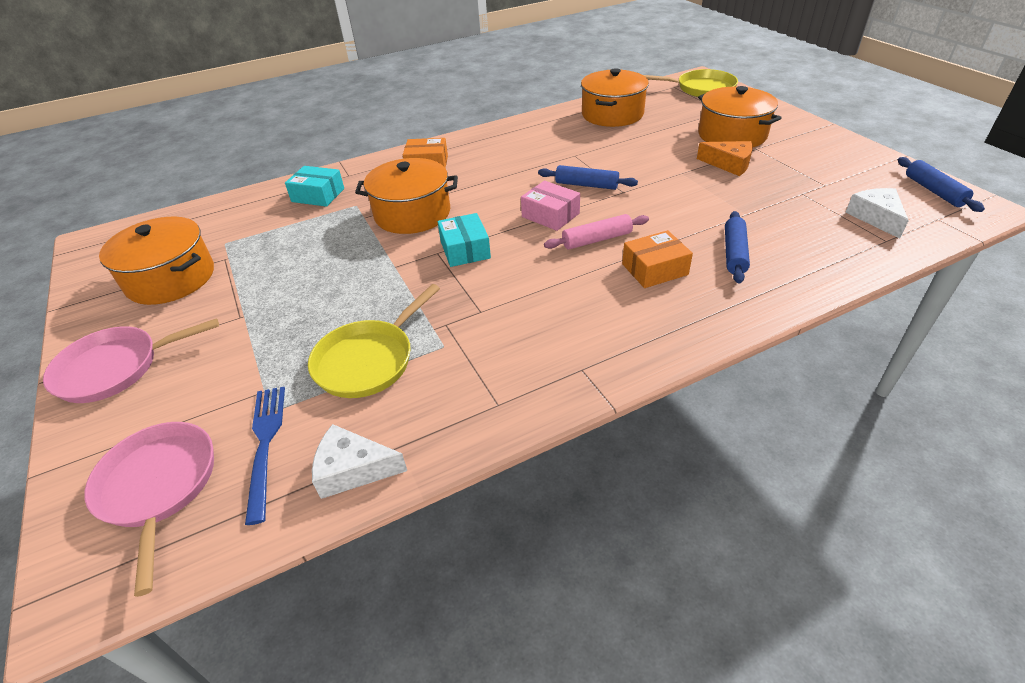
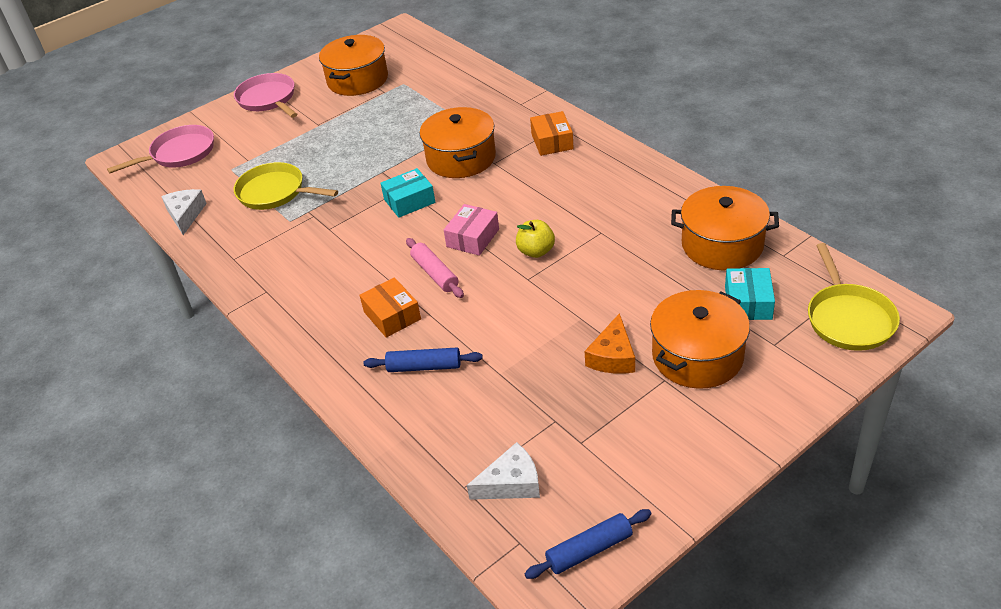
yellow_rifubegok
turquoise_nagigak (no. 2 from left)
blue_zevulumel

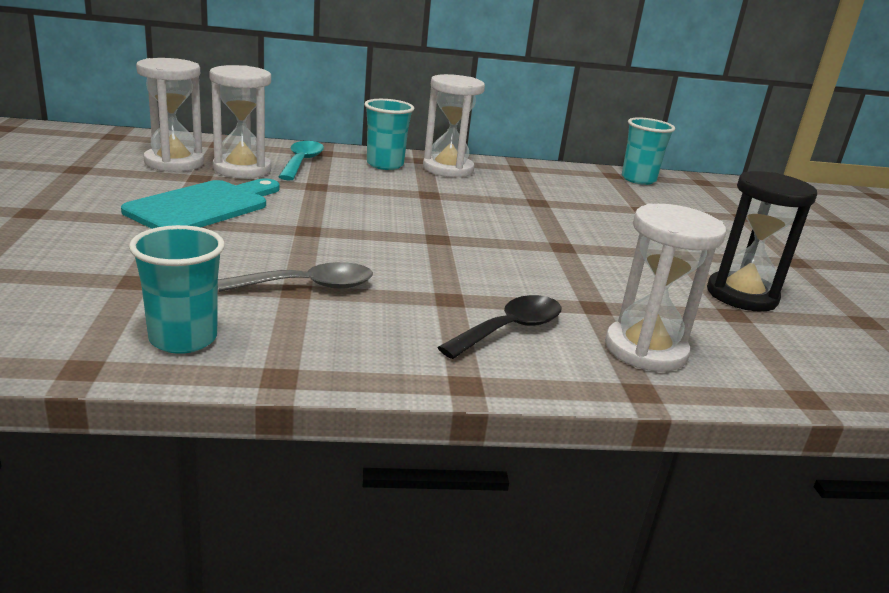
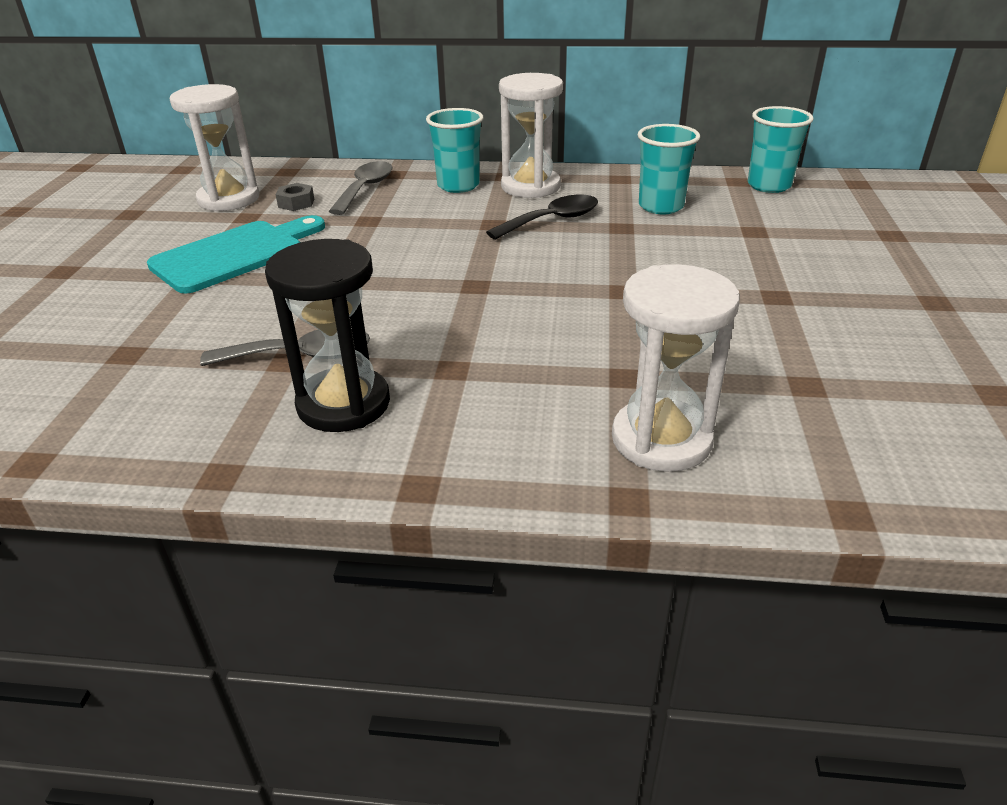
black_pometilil
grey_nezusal
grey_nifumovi (no. 2 from left)
black_nifumovi
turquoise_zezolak (no. 2 from left)

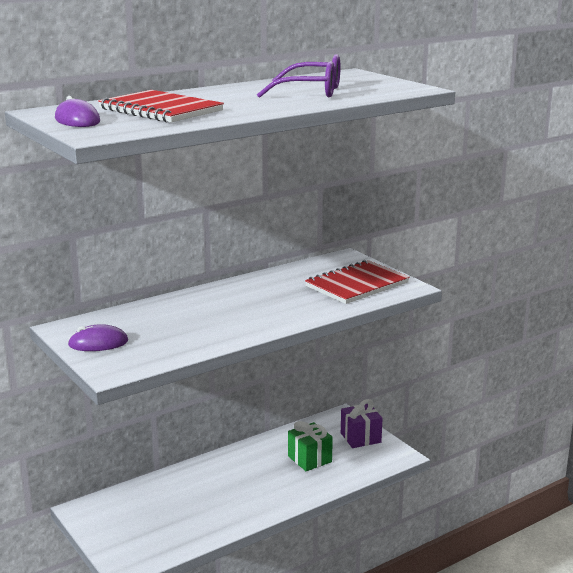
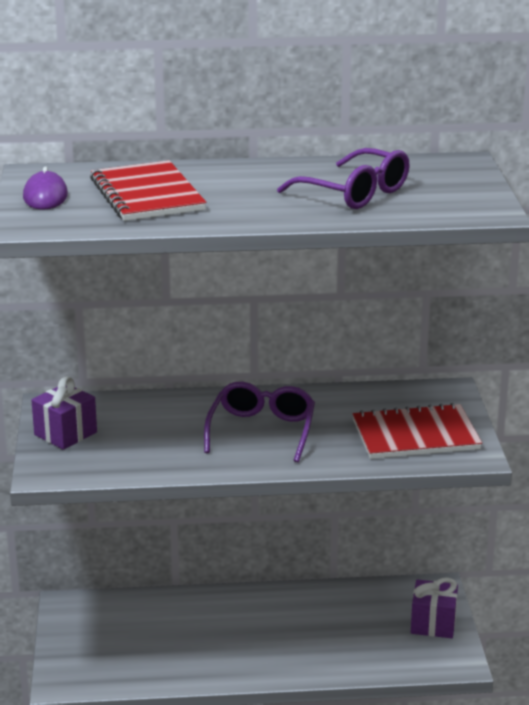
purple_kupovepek (no. 1 from left)
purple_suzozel (no. 1 from left)
green_kupovepek

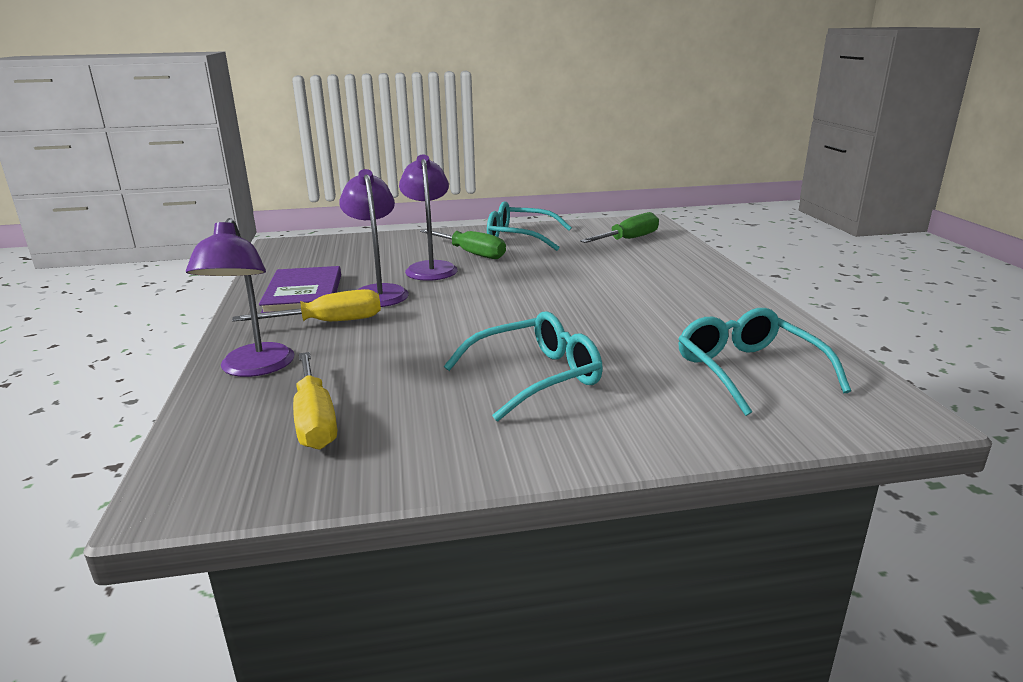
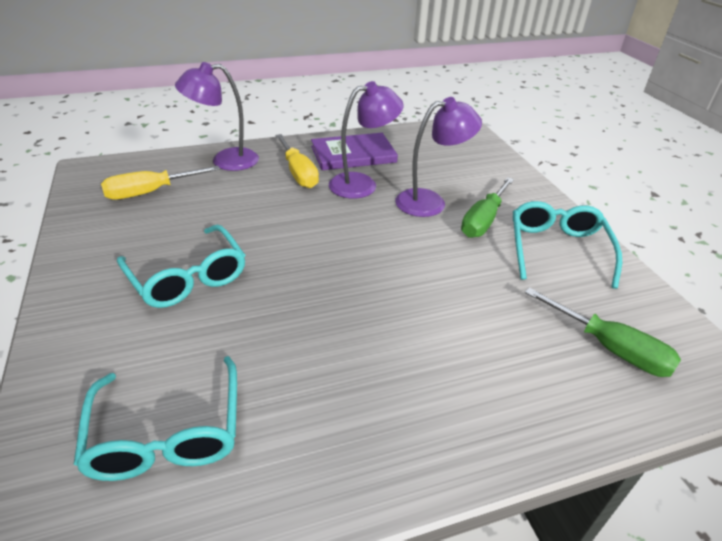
turquoise_suzozel (no. 1 from left)

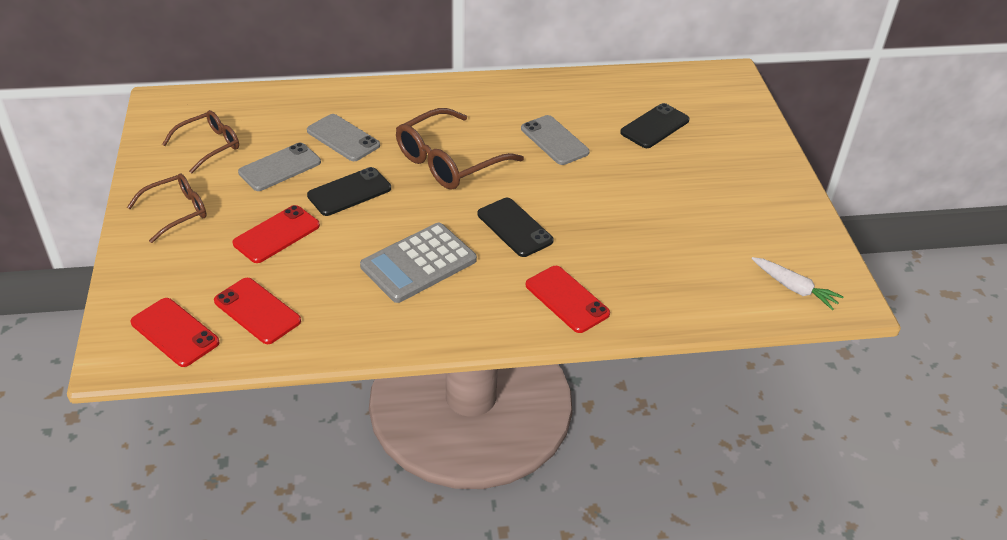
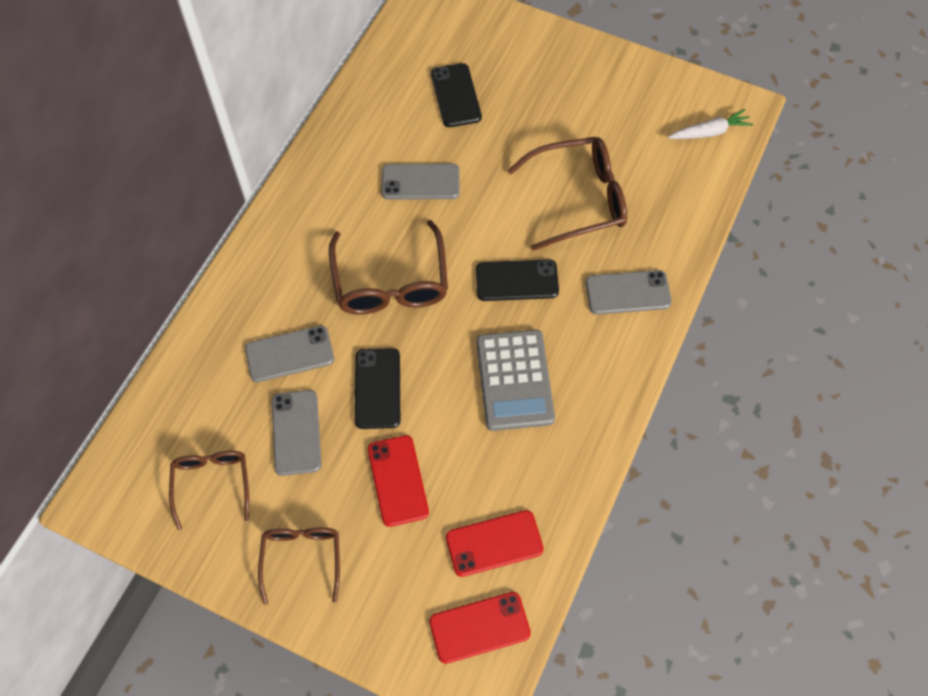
brown_suzozel (no. 4 from left)
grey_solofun (no. 4 from left)

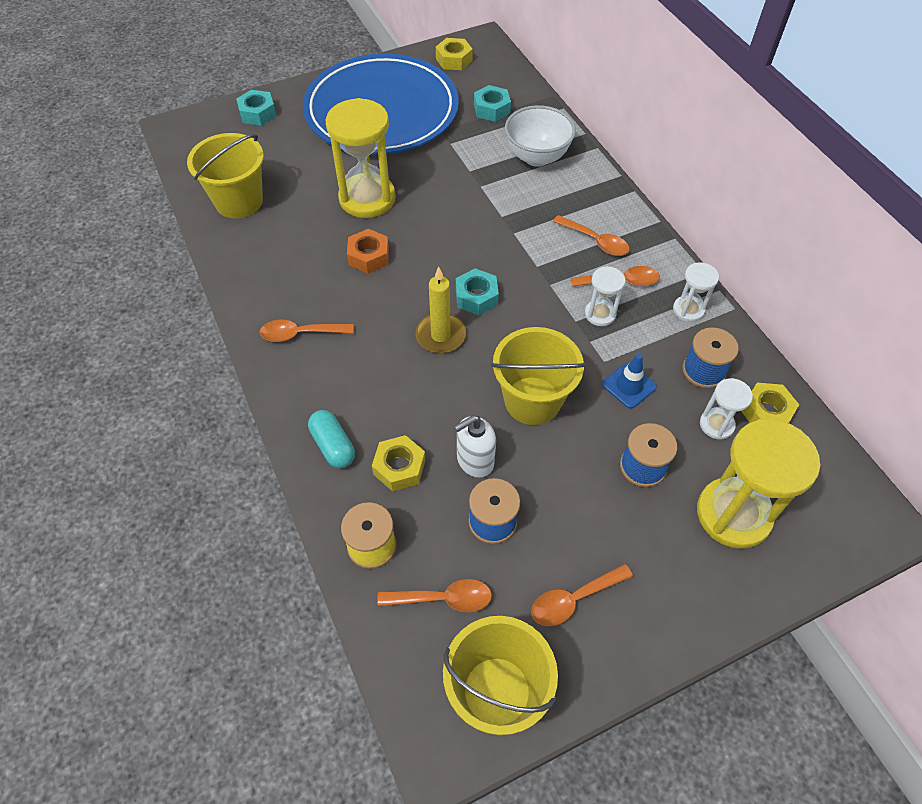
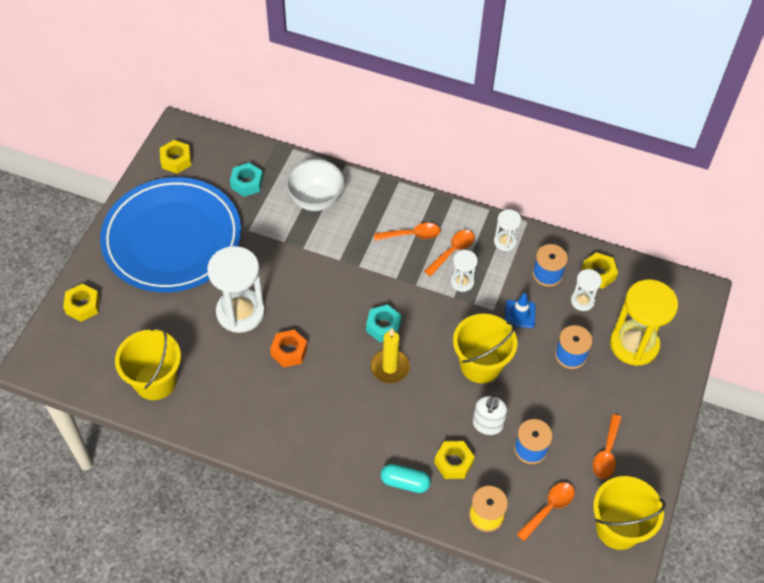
yellow_nezusal (no. 1 from left)
white_pometilil (no. 1 from left)
orange_nifumovi (no. 1 from left in the first image)

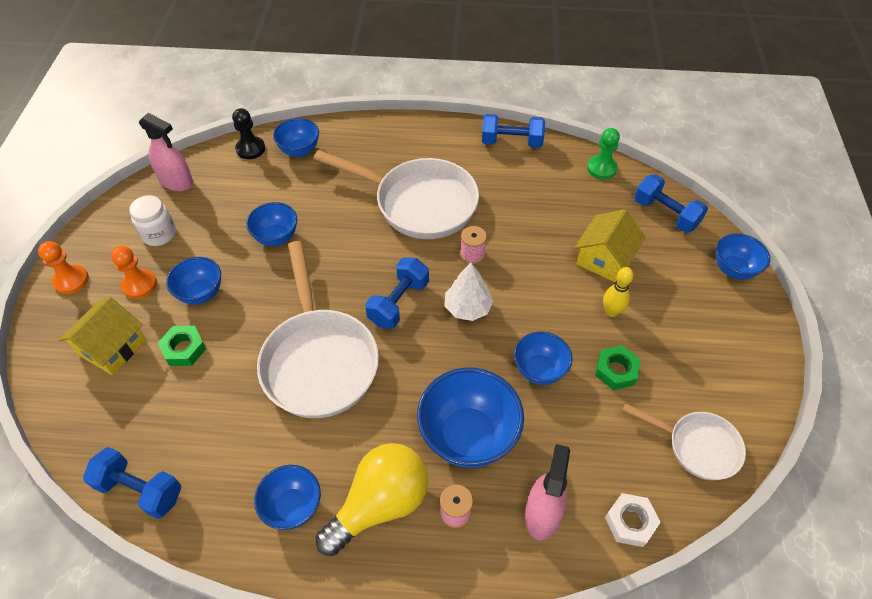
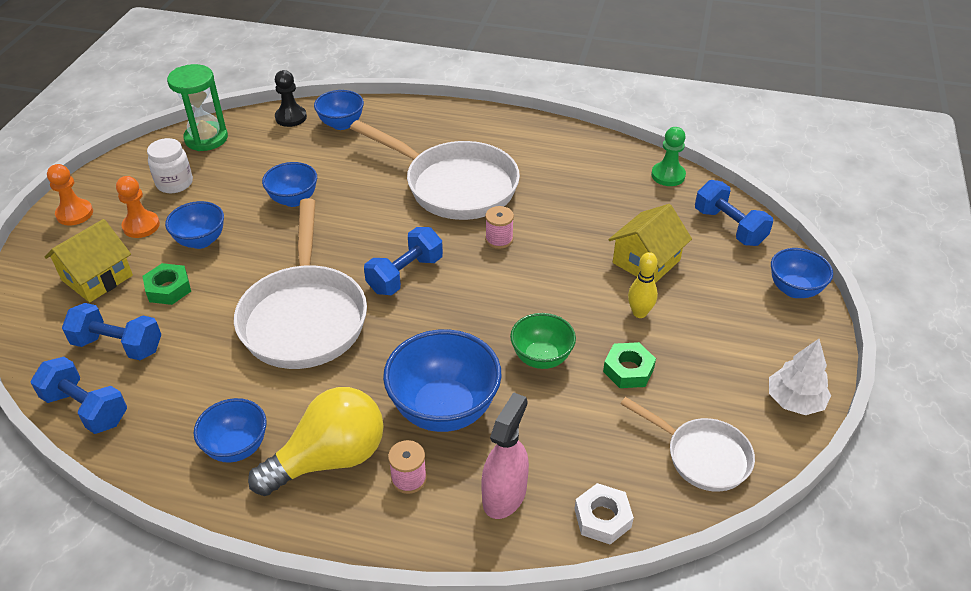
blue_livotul (no. 2 from left)
green_pometilil
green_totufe
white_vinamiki

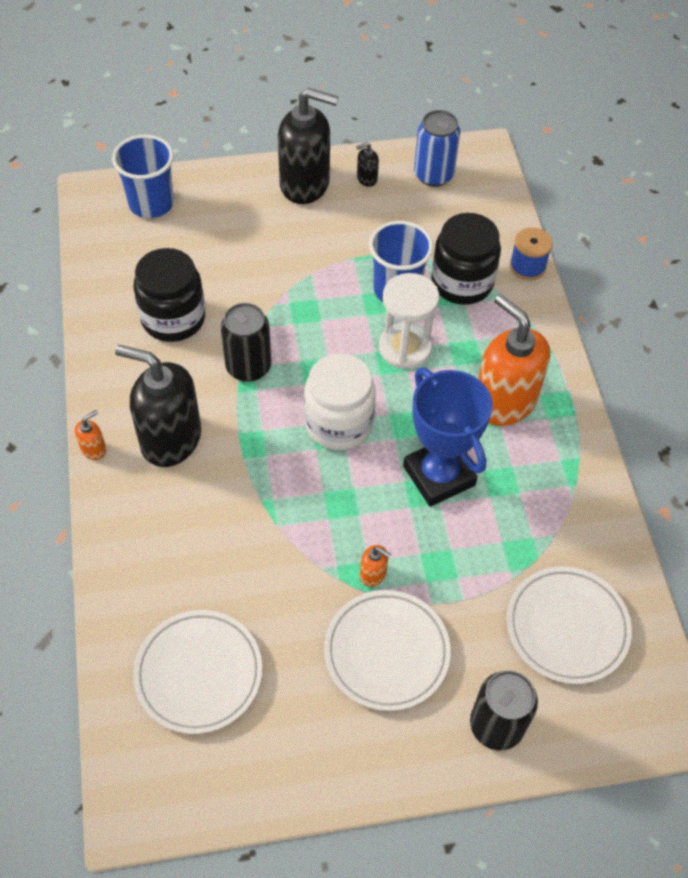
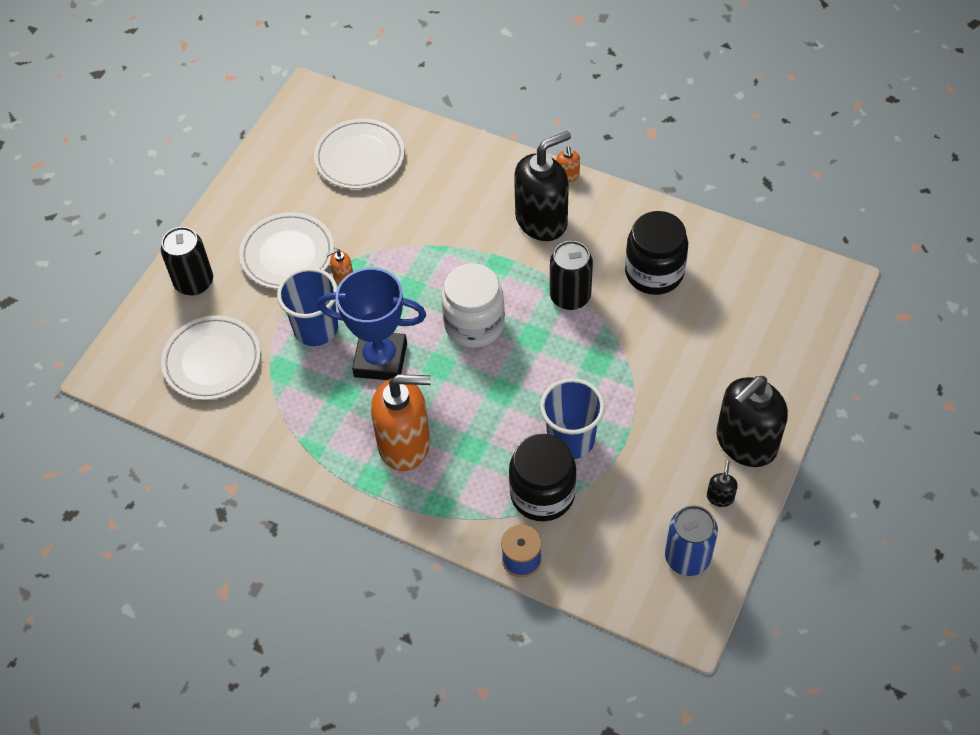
blue_zezolak (no. 1 from left)
white_pometilil

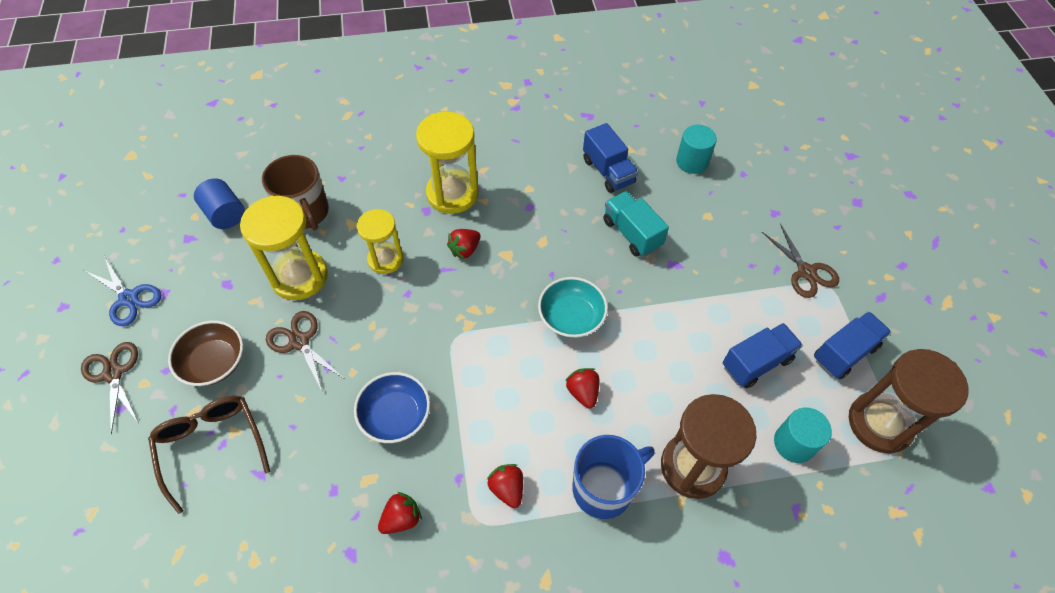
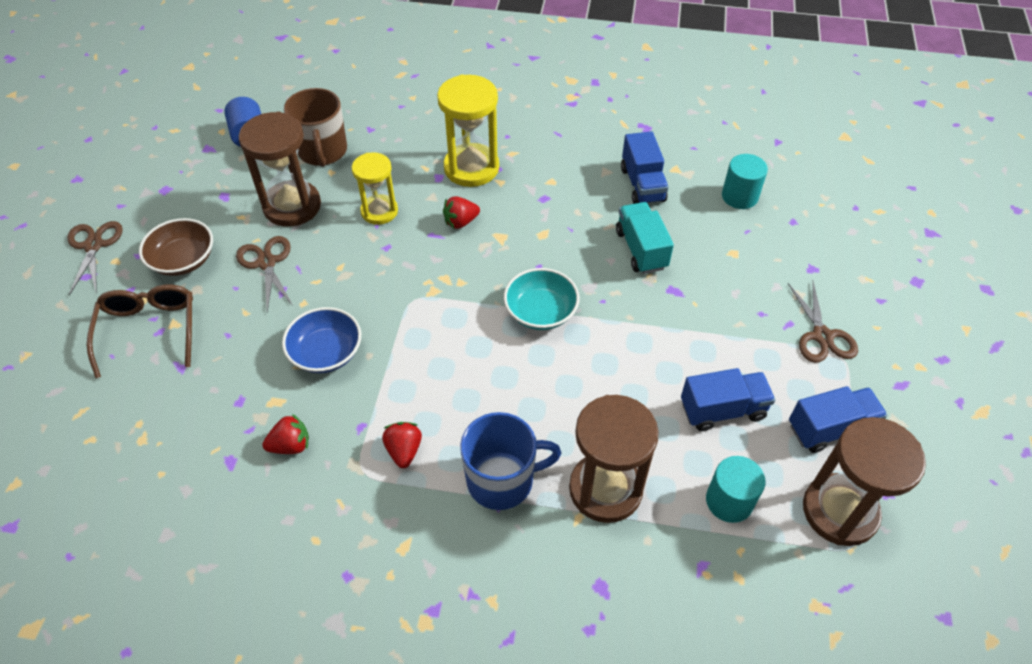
brown_pometilil (no. 1 from left)
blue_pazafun
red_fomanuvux (no. 4 from left in the first image)

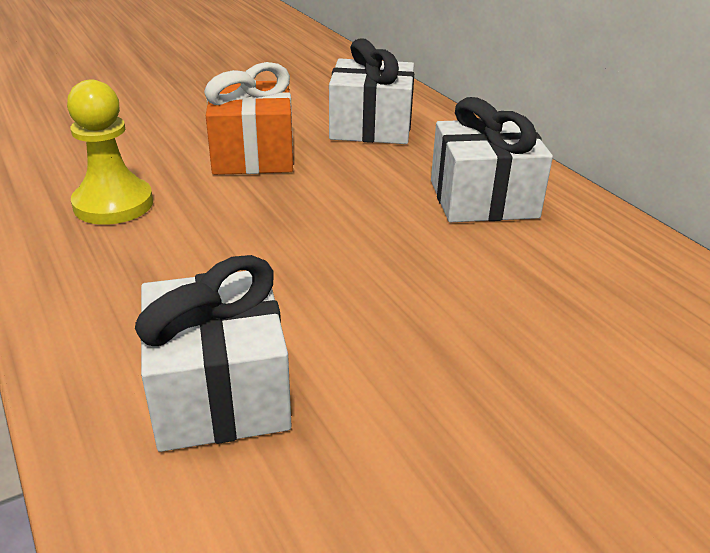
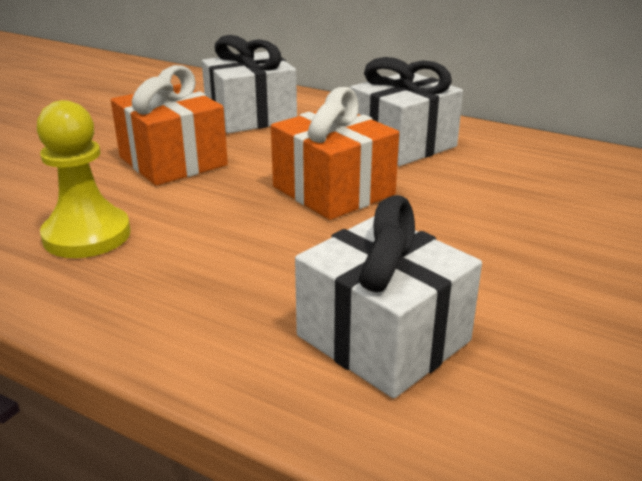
orange_kupovepek (no. 2 from left)

